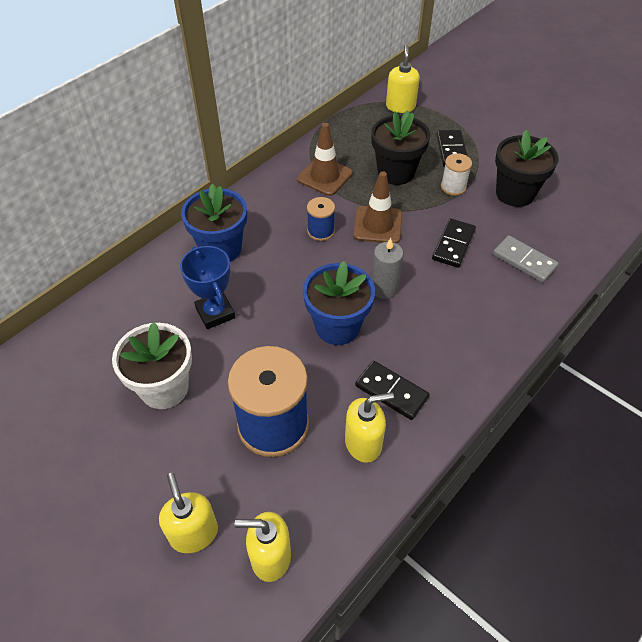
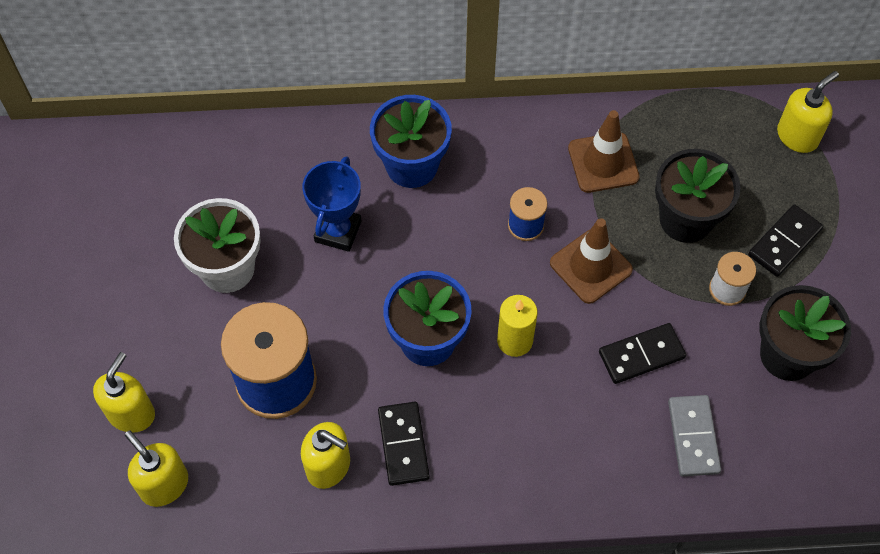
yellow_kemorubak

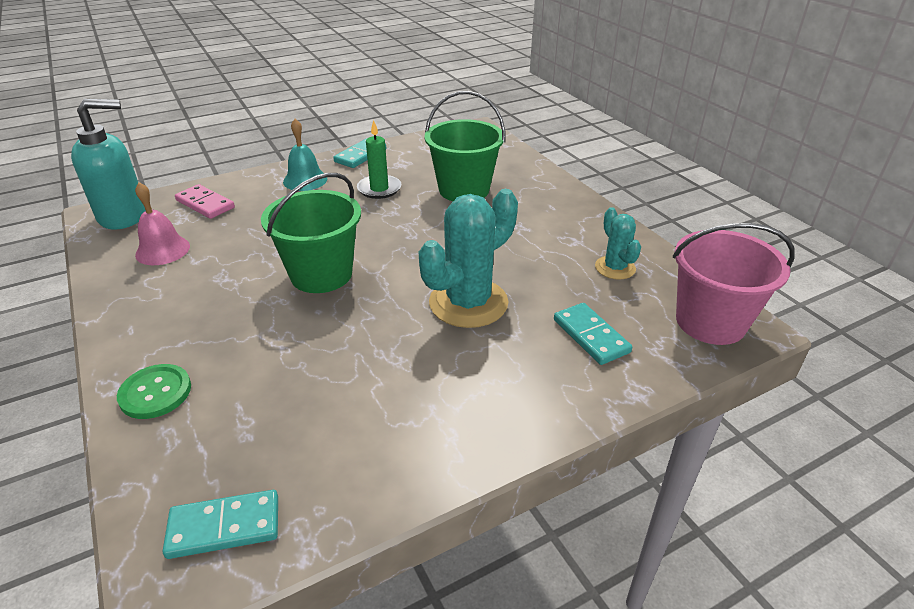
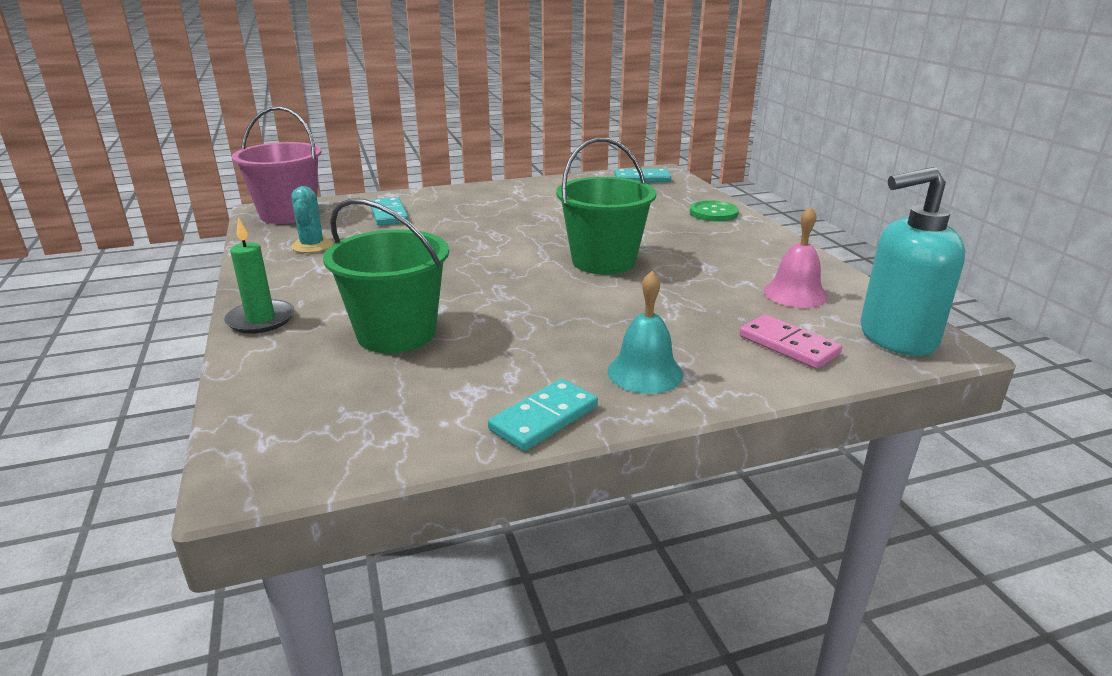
green_kemorubak
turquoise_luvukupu (no. 1 from left in the first image)

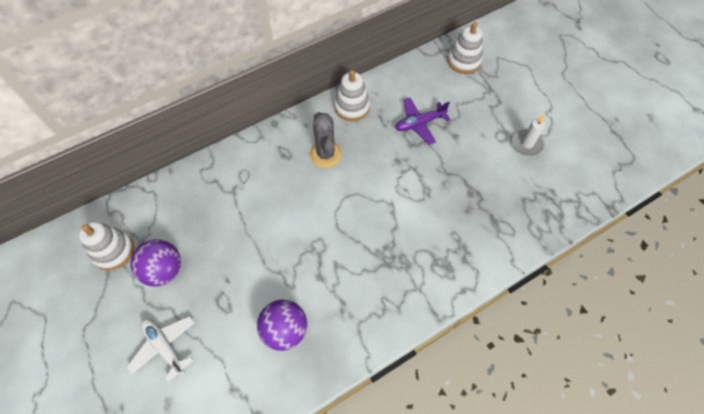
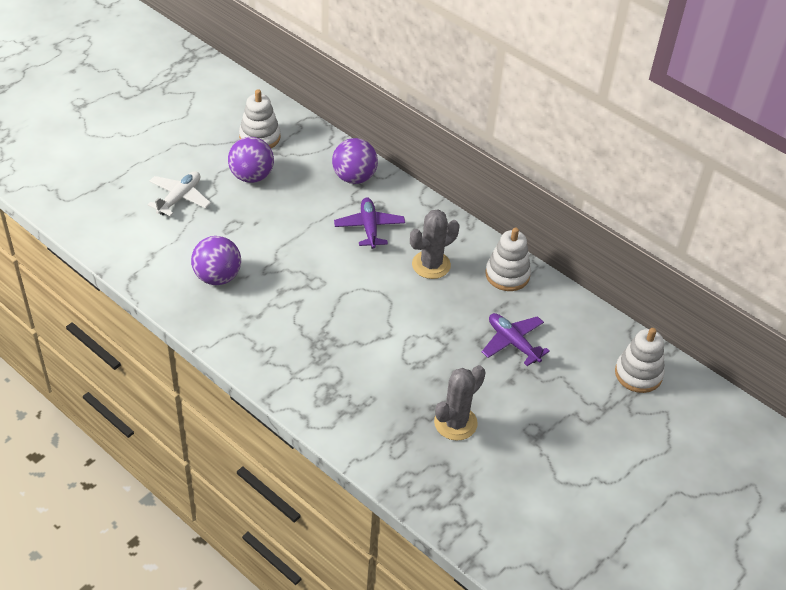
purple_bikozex (no. 3 from left)
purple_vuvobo (no. 1 from left)
grey_luvukupu (no. 2 from left)
white_kemorubak

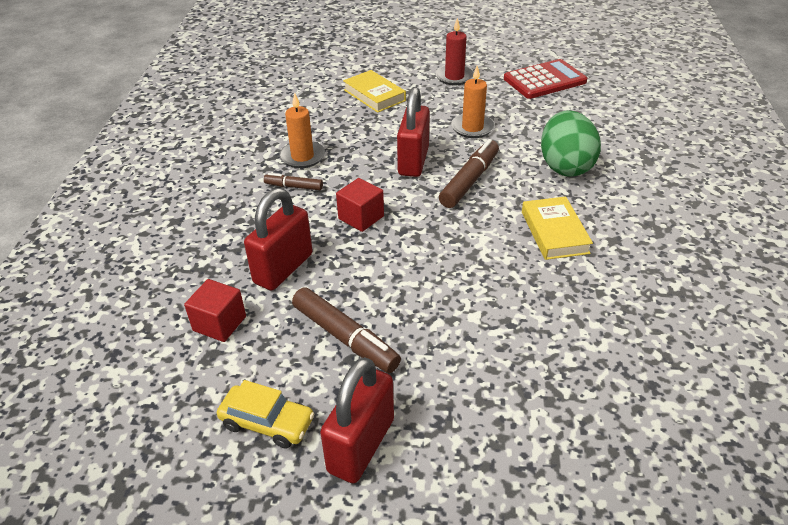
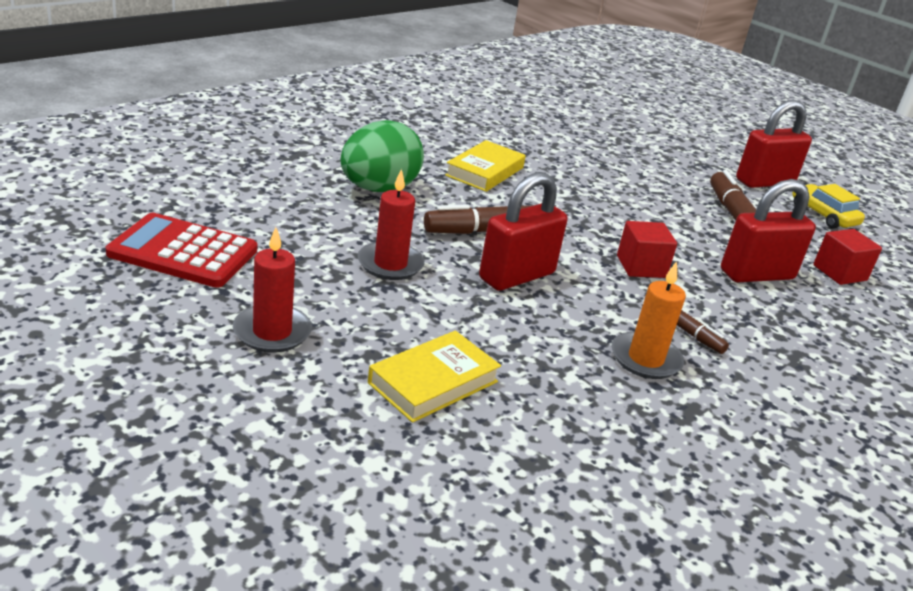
red_kemorubak (no. 2 from left)
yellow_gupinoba (no. 1 from left)

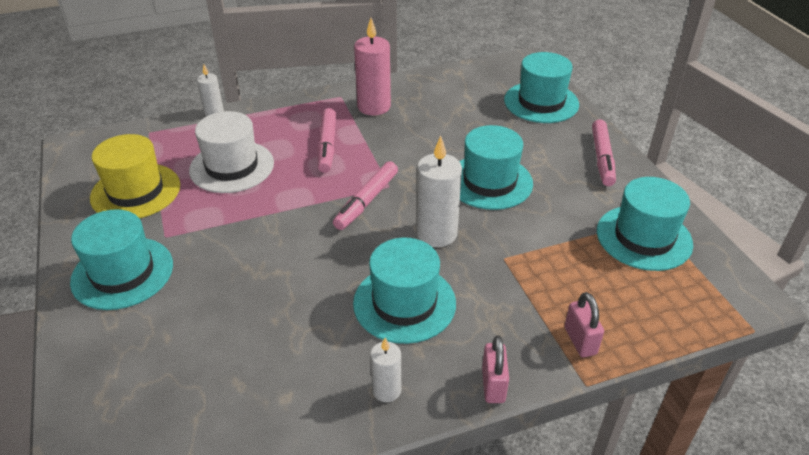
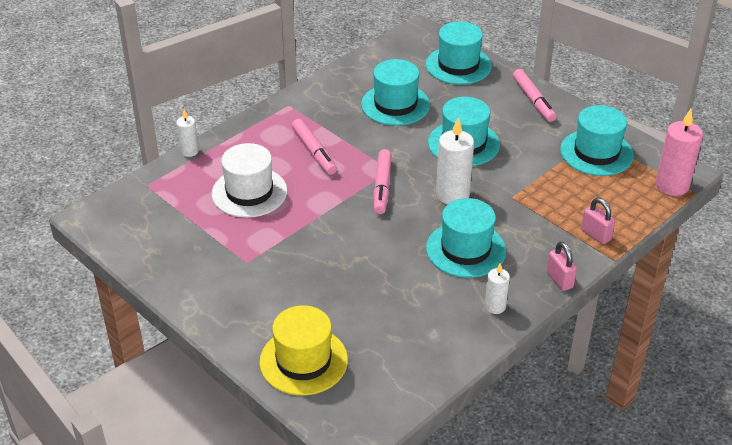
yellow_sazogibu
turquoise_sazogibu (no. 1 from left)
pink_kemorubak

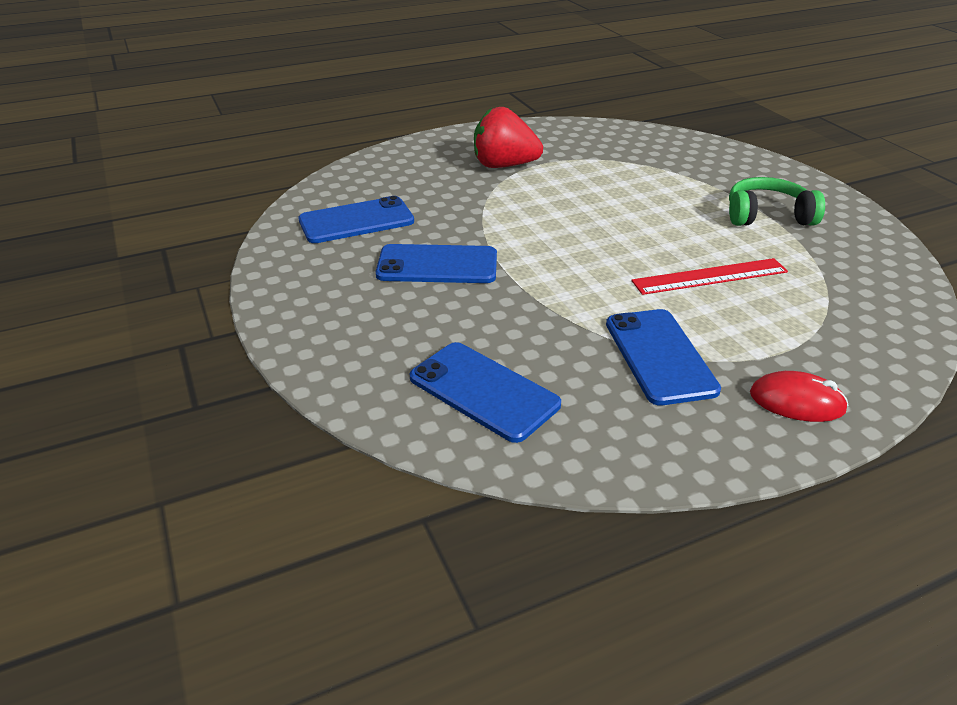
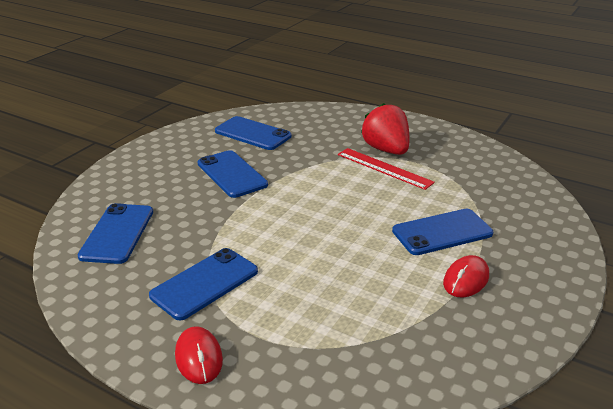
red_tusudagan
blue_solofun (no. 5 from left)
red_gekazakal (no. 2 from left)

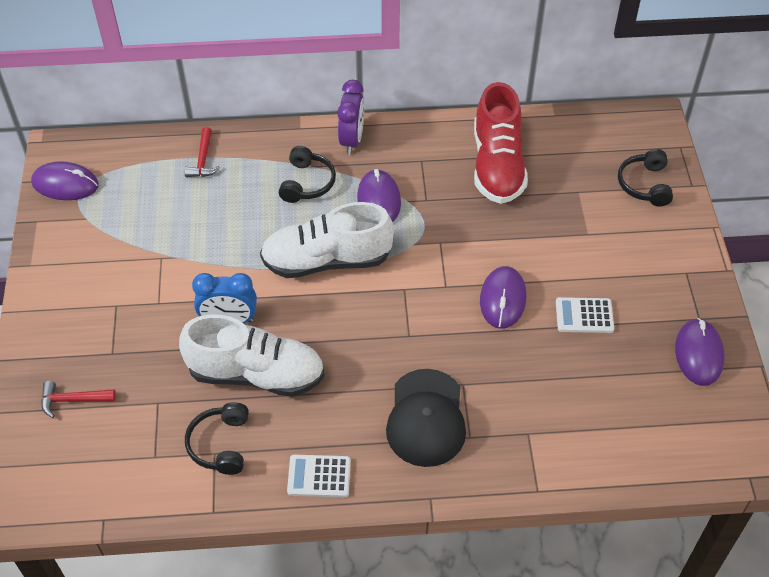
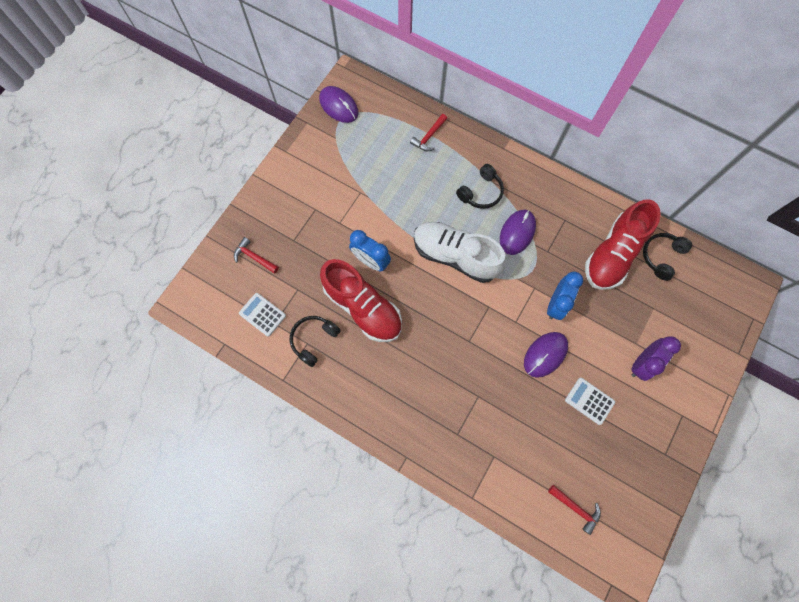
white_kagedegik (no. 1 from left)
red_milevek (no. 1 from left)
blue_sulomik (no. 2 from left)
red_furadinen (no. 3 from left)
purple_sulomik
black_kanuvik (no. 3 from left)
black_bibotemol
purple_gekazakal (no. 4 from left in the first image)

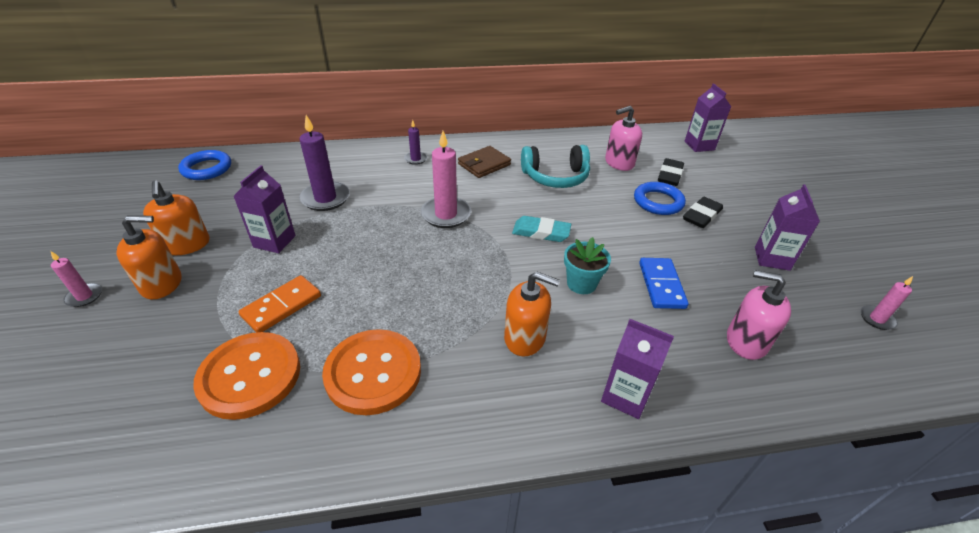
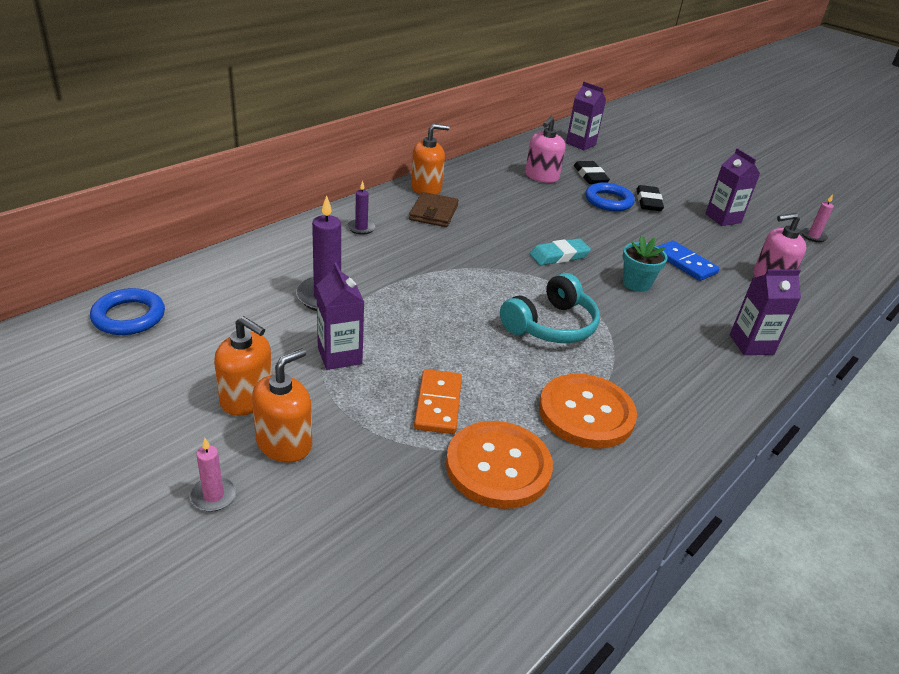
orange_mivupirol (no. 3 from left)
turquoise_kanuvik
pink_kemorubak (no. 2 from left in the first image)

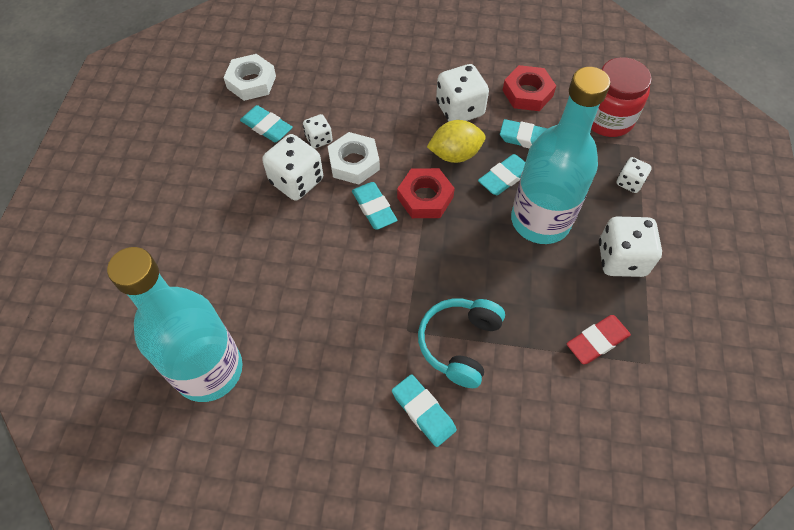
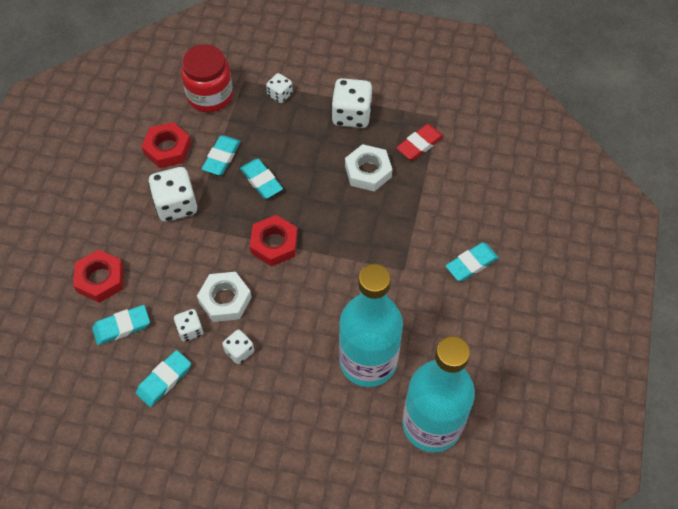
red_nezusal (no. 1 from left)
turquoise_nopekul (no. 1 from left)
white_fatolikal (no. 3 from left)
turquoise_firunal (no. 1 from left)
white_nezusal (no. 2 from left)
red_nopekul
turquoise_kanuvik
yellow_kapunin

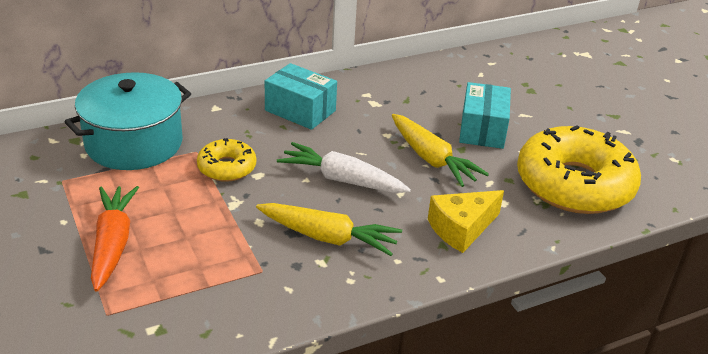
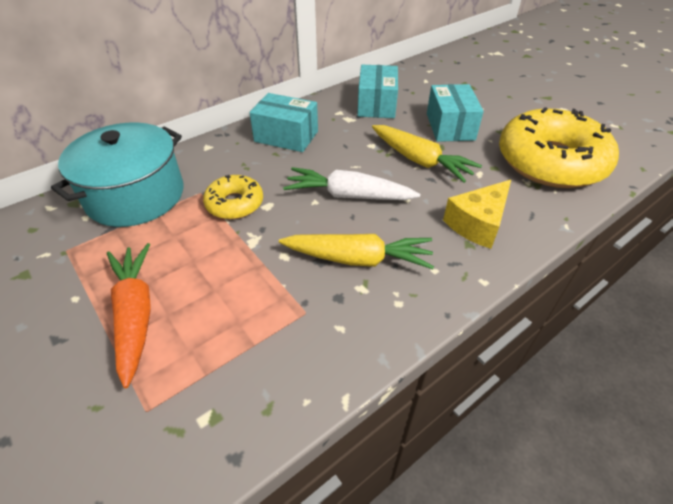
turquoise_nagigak (no. 2 from left)

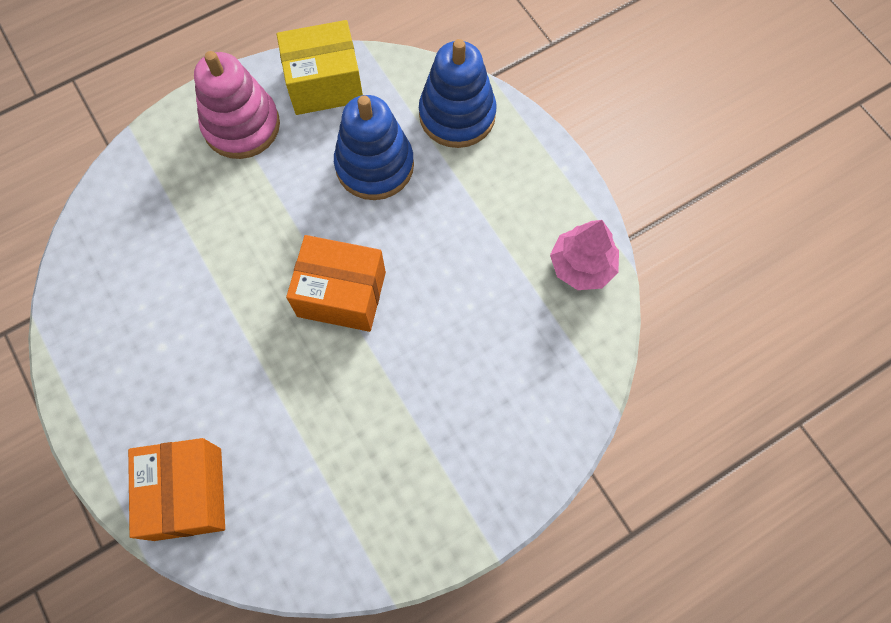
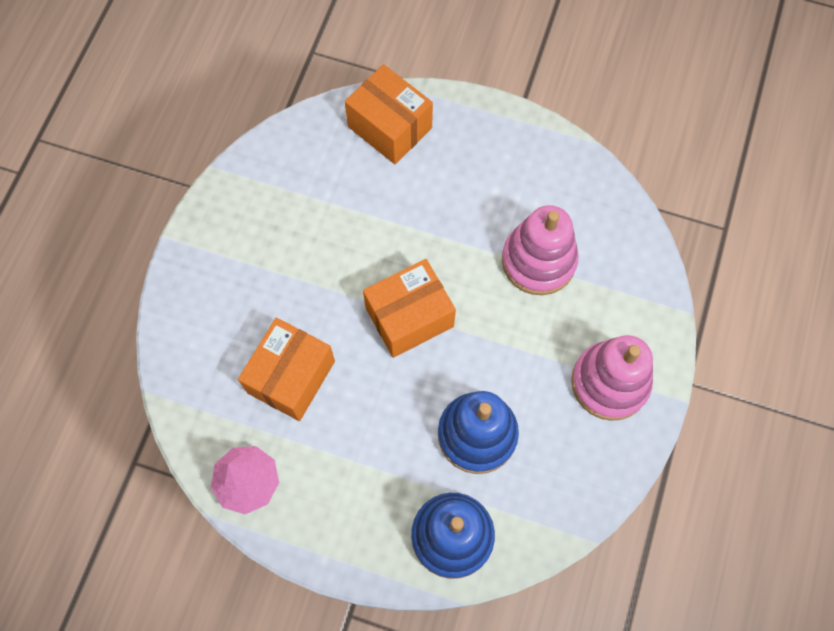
orange_nagigak (no. 1 from left)
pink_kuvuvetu (no. 1 from left)
yellow_nagigak

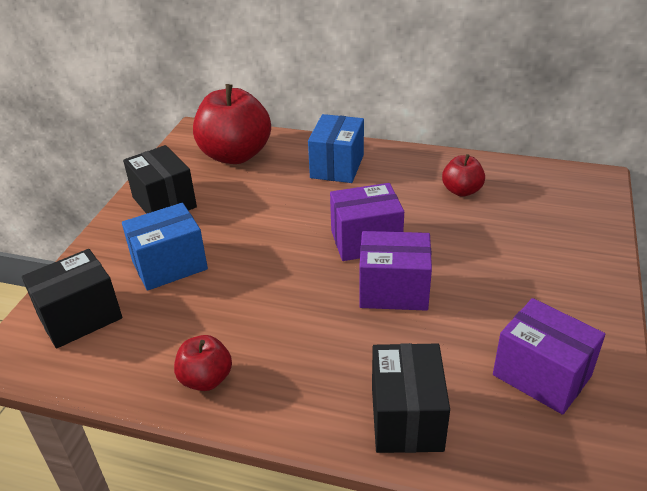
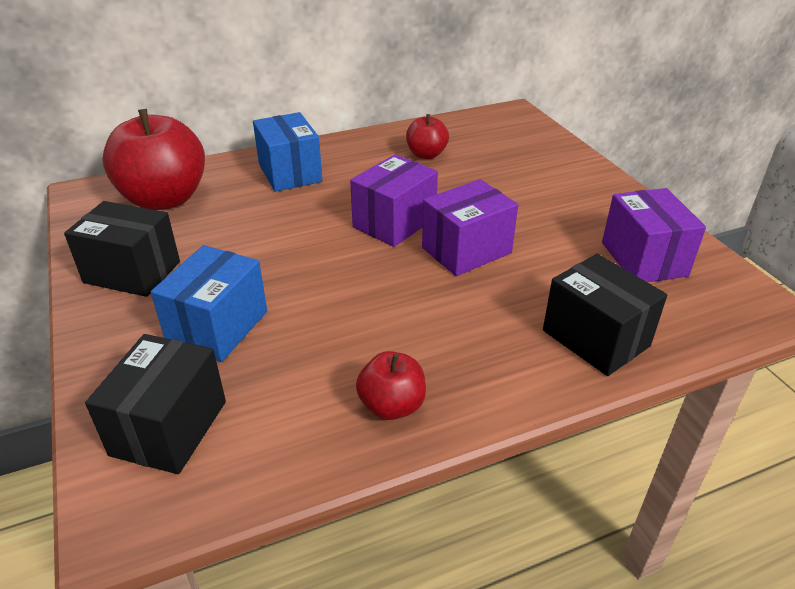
purple_nagigak (no. 3 from left)

